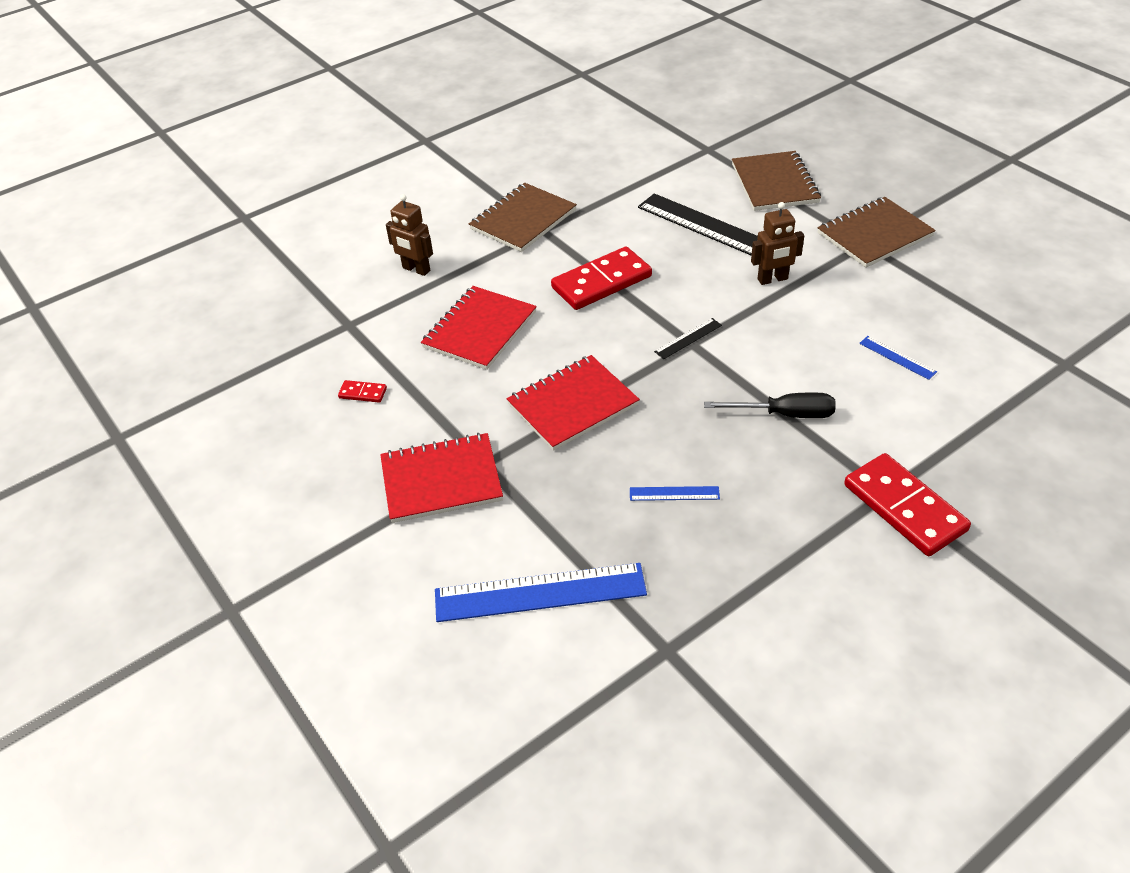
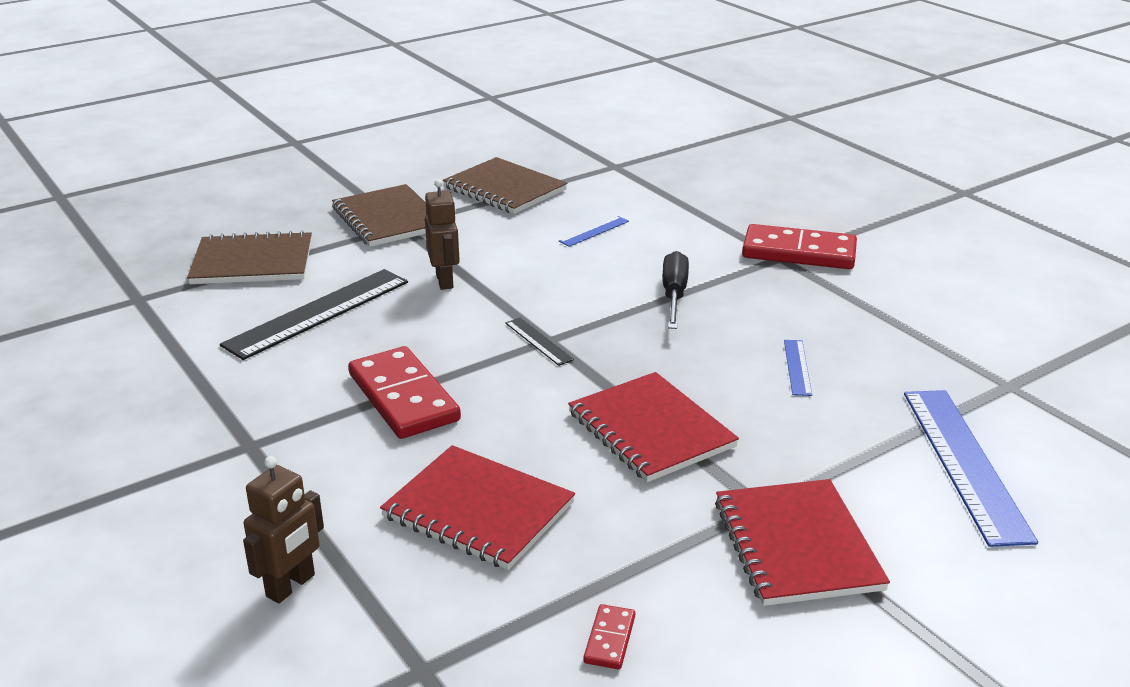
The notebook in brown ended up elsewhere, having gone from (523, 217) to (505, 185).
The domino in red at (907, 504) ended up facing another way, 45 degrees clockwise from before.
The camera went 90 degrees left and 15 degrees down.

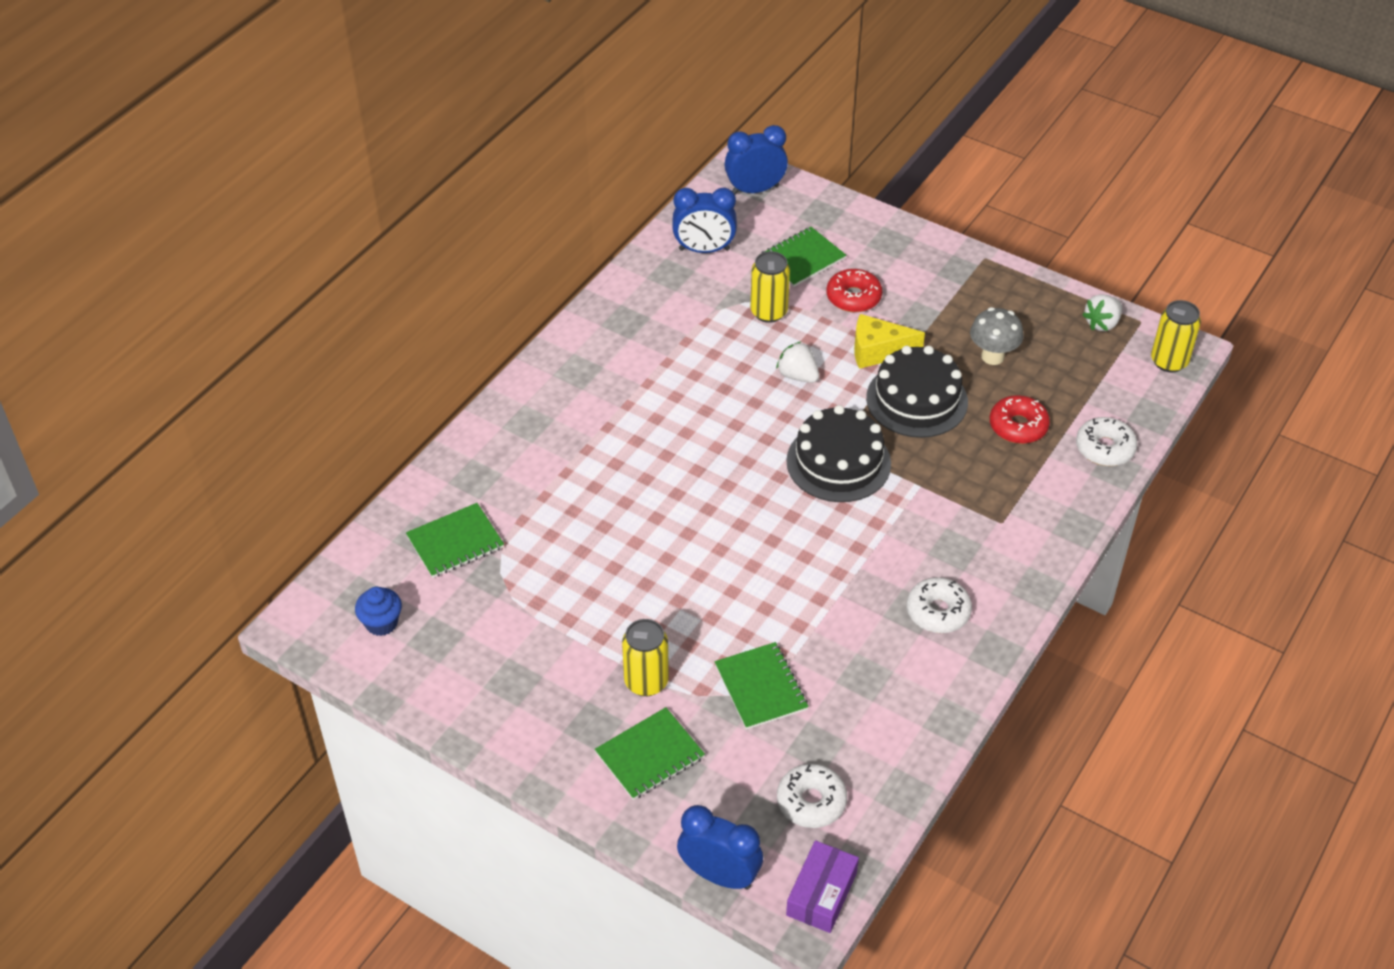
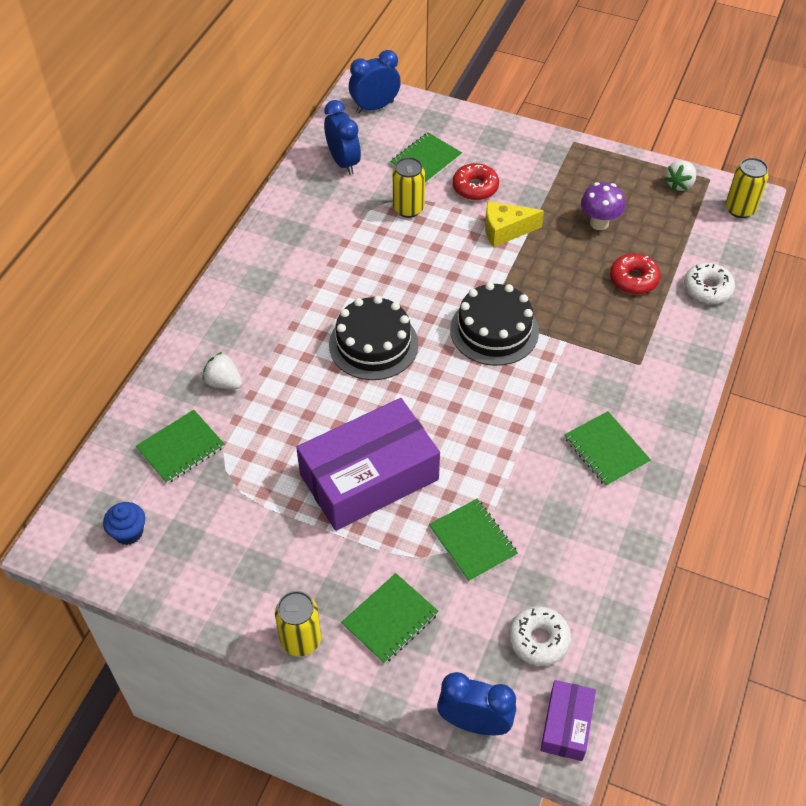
The can in yellow ended up elsewhere, having gone from (645, 657) to (298, 623).
The clock in blue at (704, 220) ended up facing another way, 105 degrees counterclockwise from before.
The strawberry in white ended up elsewhere, having gone from (797, 362) to (222, 370).
The cake in black ended up elsewhere, having gone from (917, 392) to (373, 338).
Where the donut in white stood at (939, 605), the notebook in green came to stand at (607, 449).
What was the mushroom in grey at (996, 336) turned into the mushroom in purple at (603, 206).
The second view gained the box in purple at (368, 464).
The camera went 10 degrees left and 5 degrees up.

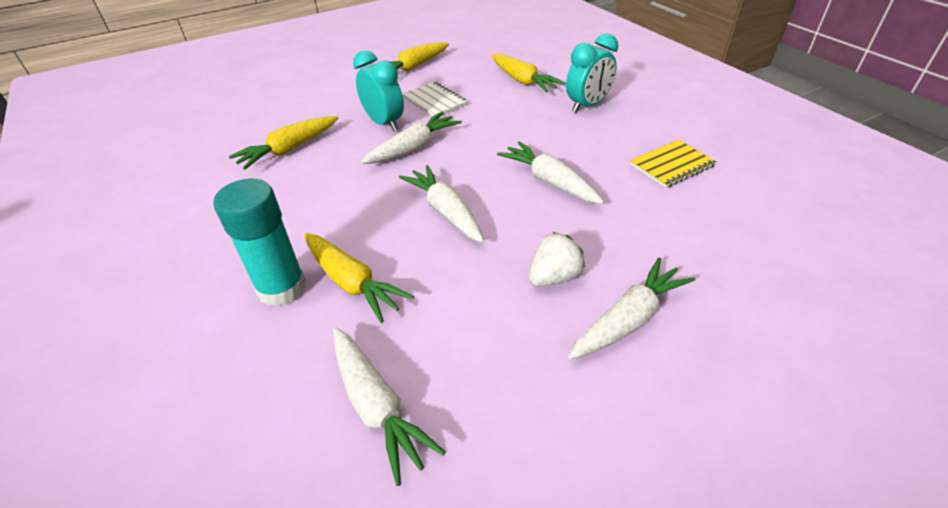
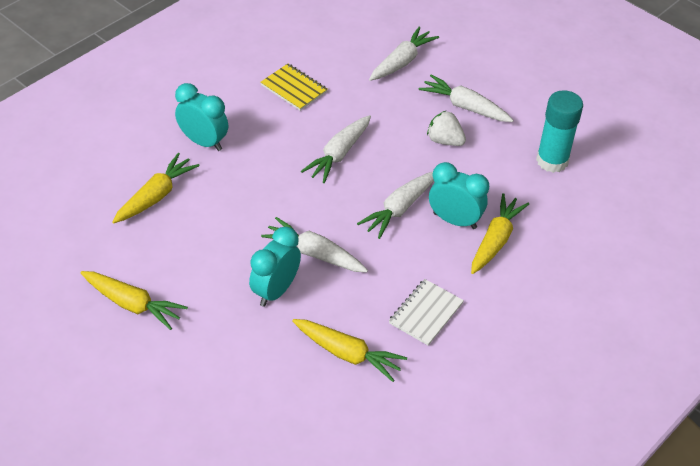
The glue stick in turquoise ended up elsewhere, having gone from (259, 242) to (559, 131).
The carrot in white ended up elsewhere, having gone from (389, 407) to (404, 53).
The notebook in white ended up elsewhere, having gone from (434, 99) to (426, 312).
The second view gained the clock in turquoise at (459, 195).
The camera went 110 degrees left and 5 degrees up.

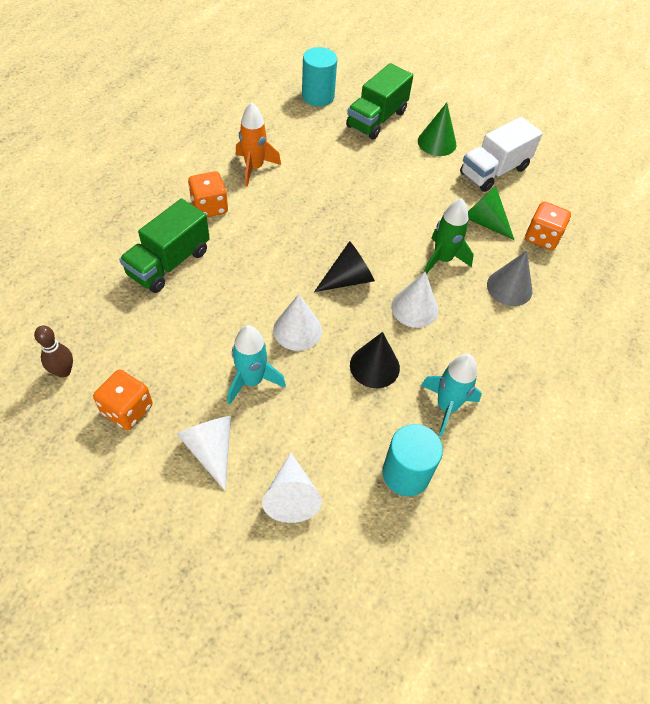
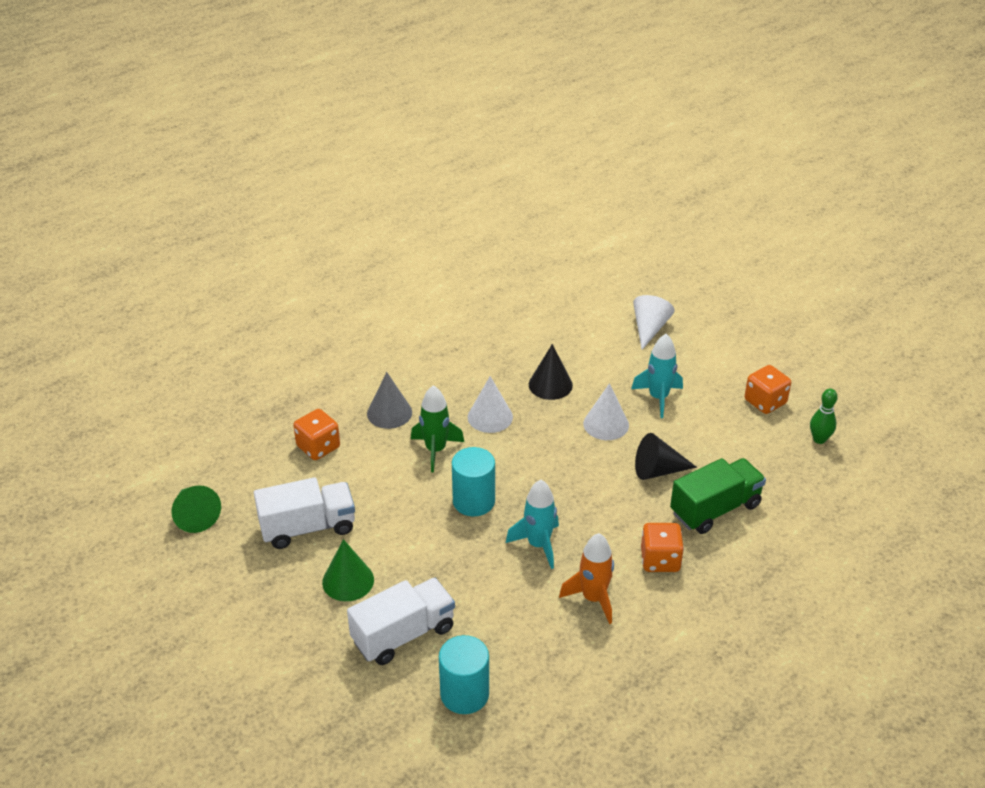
What was the bowling pin in brown at (53, 352) turned into the bowling pin in green at (824, 416).
The second view lost the cone in white at (204, 453).
The cone in black ended up elsewhere, having gone from (344, 266) to (666, 456).
What was the truck in green at (379, 101) turned into the truck in white at (401, 621).
The cylinder in turquoise ended up elsewhere, having gone from (412, 460) to (473, 481).
The rocket in turquoise ended up elsewhere, having gone from (451, 395) to (532, 524).
The cone in green ended up elsewhere, having gone from (491, 213) to (196, 509).
The camera went 155 degrees left and 15 degrees down.

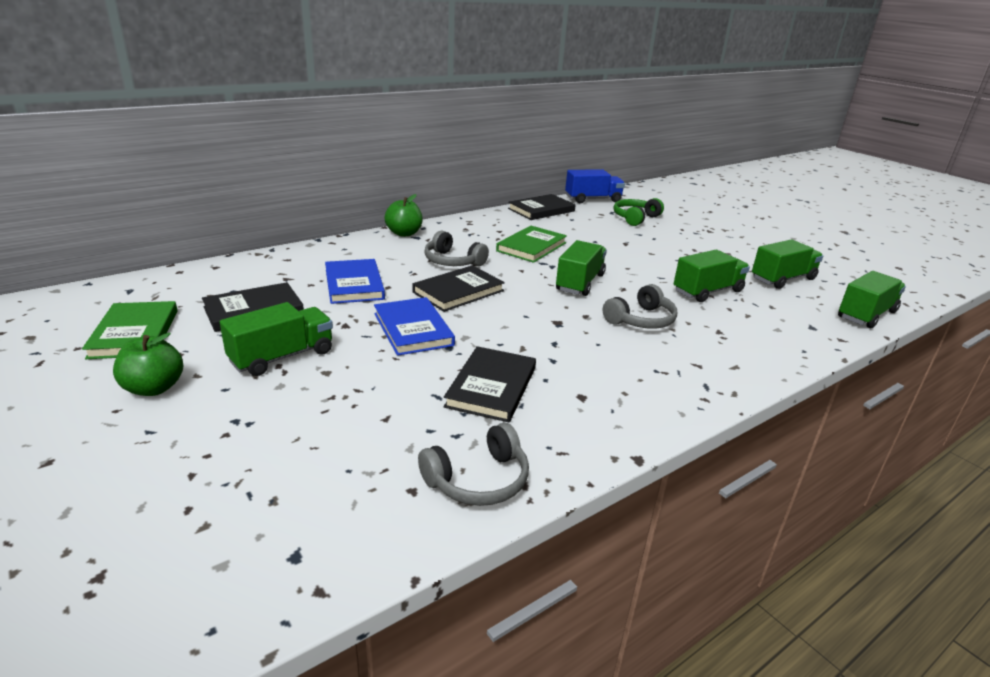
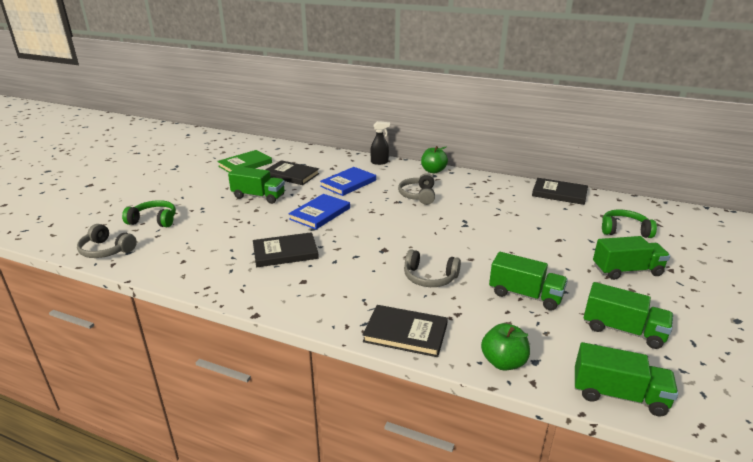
The apple in green ended up elsewhere, having gone from (148, 364) to (505, 346).
The book in black ended up elsewhere, having gone from (458, 288) to (405, 331).
The headphones in grey ended up elsewhere, having gone from (473, 464) to (107, 241).
The second view lost the book in green at (531, 244).
The truck in green ended up elsewhere, having gone from (581, 268) to (631, 258).
The second view lost the truck in blue at (595, 186).
The second view gained the headphones in green at (149, 213).
The second view gained the spray bottle in black at (380, 143).
The camera went 60 degrees right and 0 degrees up.

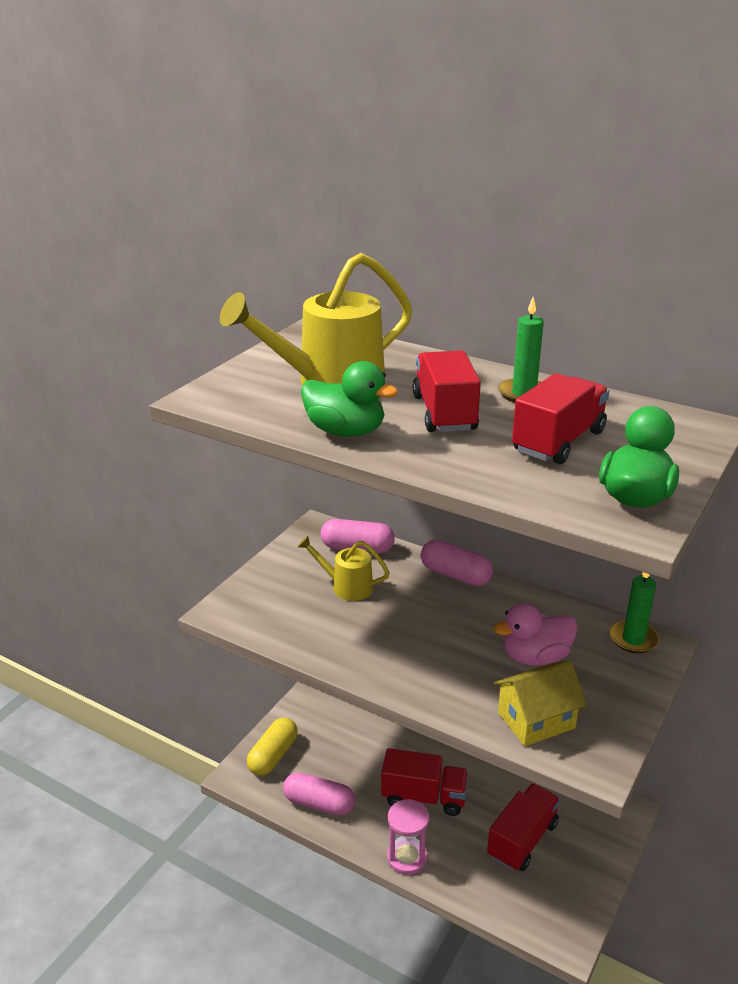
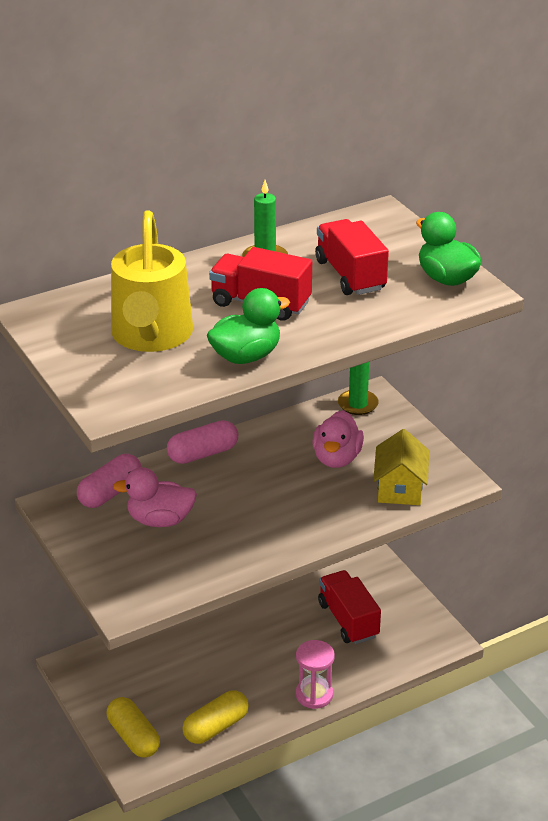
What was the capsule in pink at (319, 794) turned into the capsule in yellow at (215, 717).
Where the watering can in yellow stood at (343, 568), the duck in pink came to stand at (155, 497).
The second view lost the truck in red at (425, 782).
The camera went 60 degrees left and 5 degrees up.

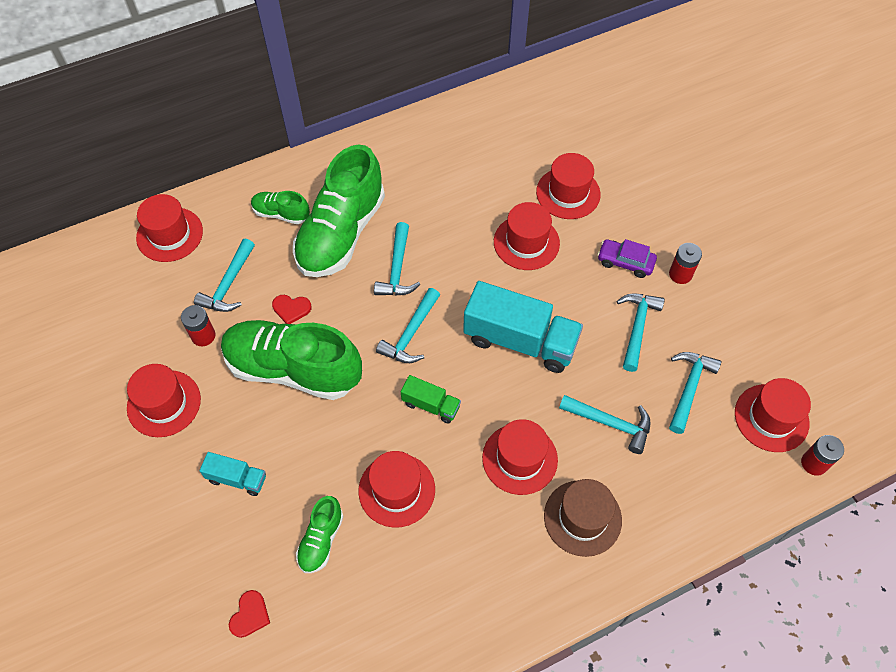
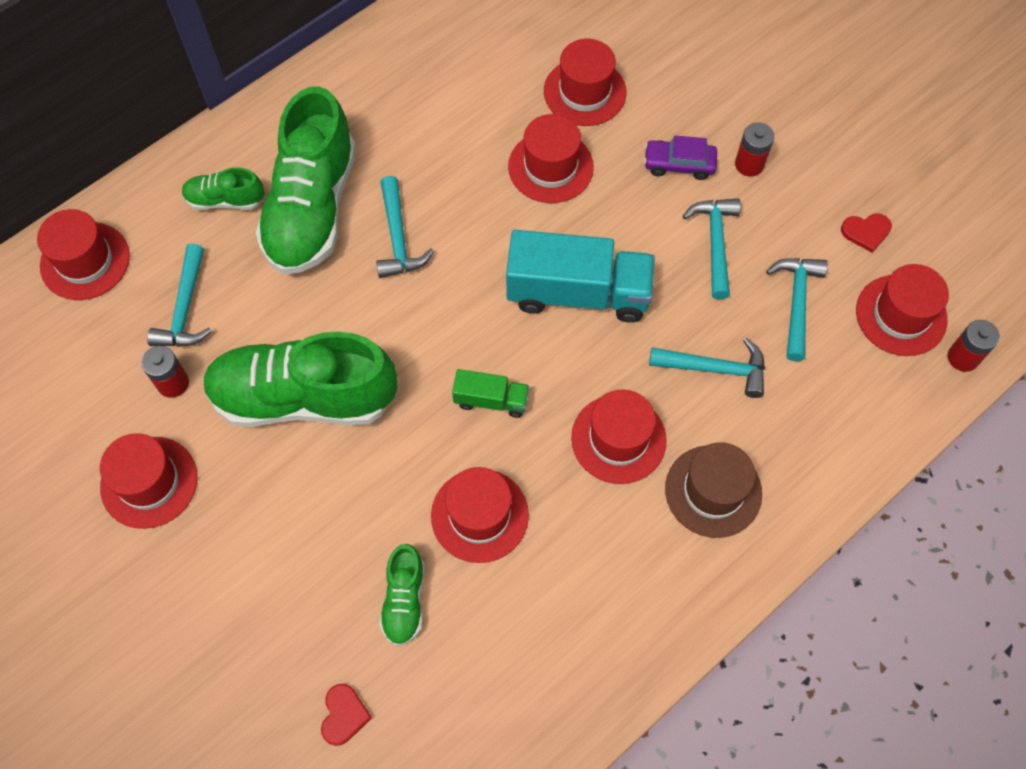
The second view lost the truck in turquoise at (232, 474).
The heart in red ended up elsewhere, having gone from (291, 309) to (866, 233).
The second view lost the hammer in turquoise at (408, 325).
The camera went 15 degrees left and 5 degrees up.

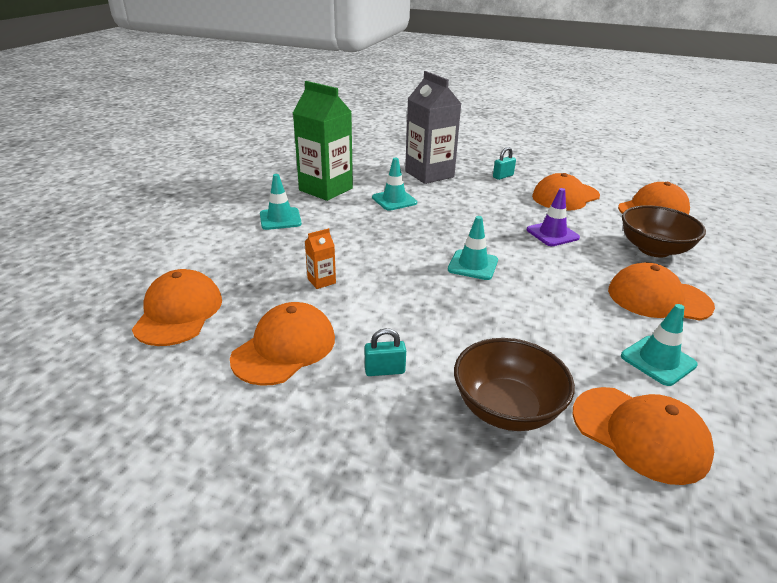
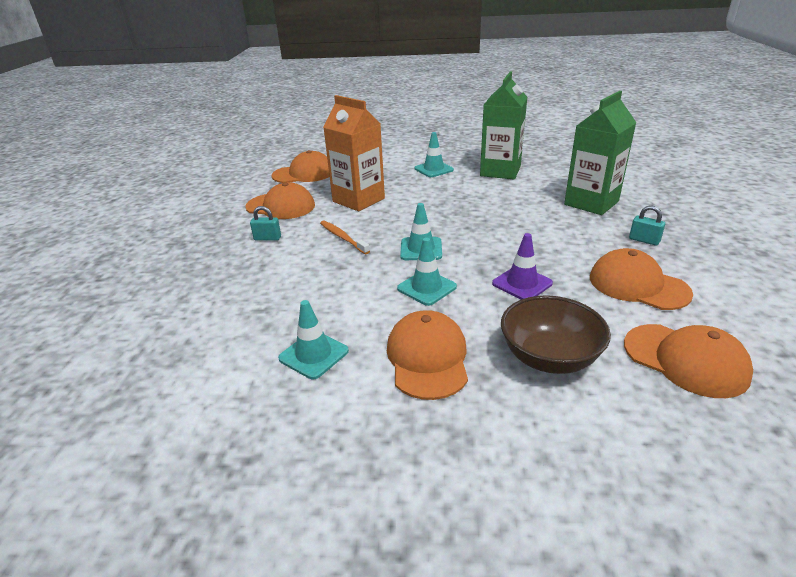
The size of the carton in orange at (320, 258) changed by a factor of 2.39.
The padlock in turquoise at (385, 352) ended up facing another way, 60 degrees counterclockwise from before.
The traffic cone in turquoise ended up elsewhere, having gone from (394, 184) to (427, 272).
What was the carton in grey at (433, 127) turned into the carton in green at (600, 153).
The second view lost the bowl in brown at (514, 384).
The second view lost the cap in orange at (643, 436).
The second view gained the toothbrush in orange at (345, 237).
The camera went 75 degrees right and 0 degrees up.

